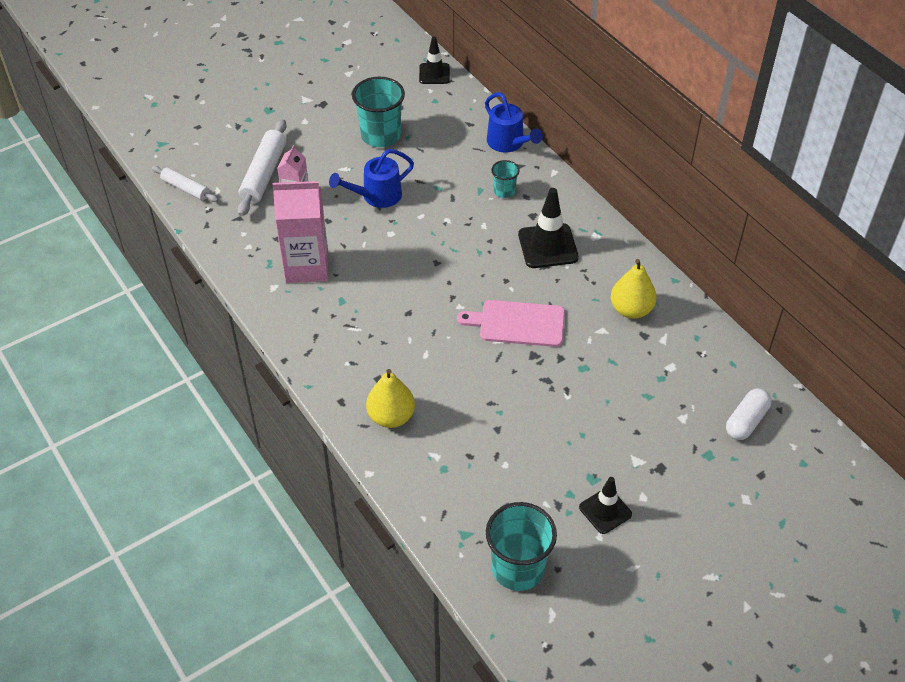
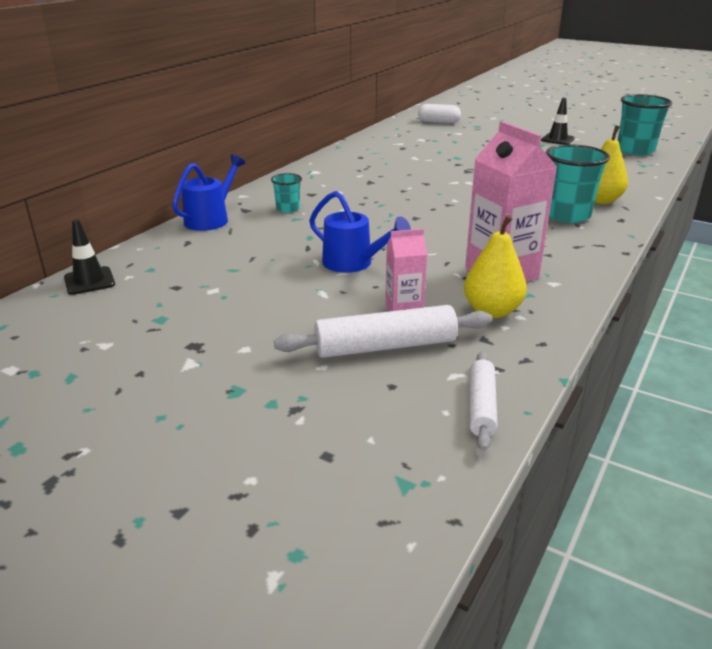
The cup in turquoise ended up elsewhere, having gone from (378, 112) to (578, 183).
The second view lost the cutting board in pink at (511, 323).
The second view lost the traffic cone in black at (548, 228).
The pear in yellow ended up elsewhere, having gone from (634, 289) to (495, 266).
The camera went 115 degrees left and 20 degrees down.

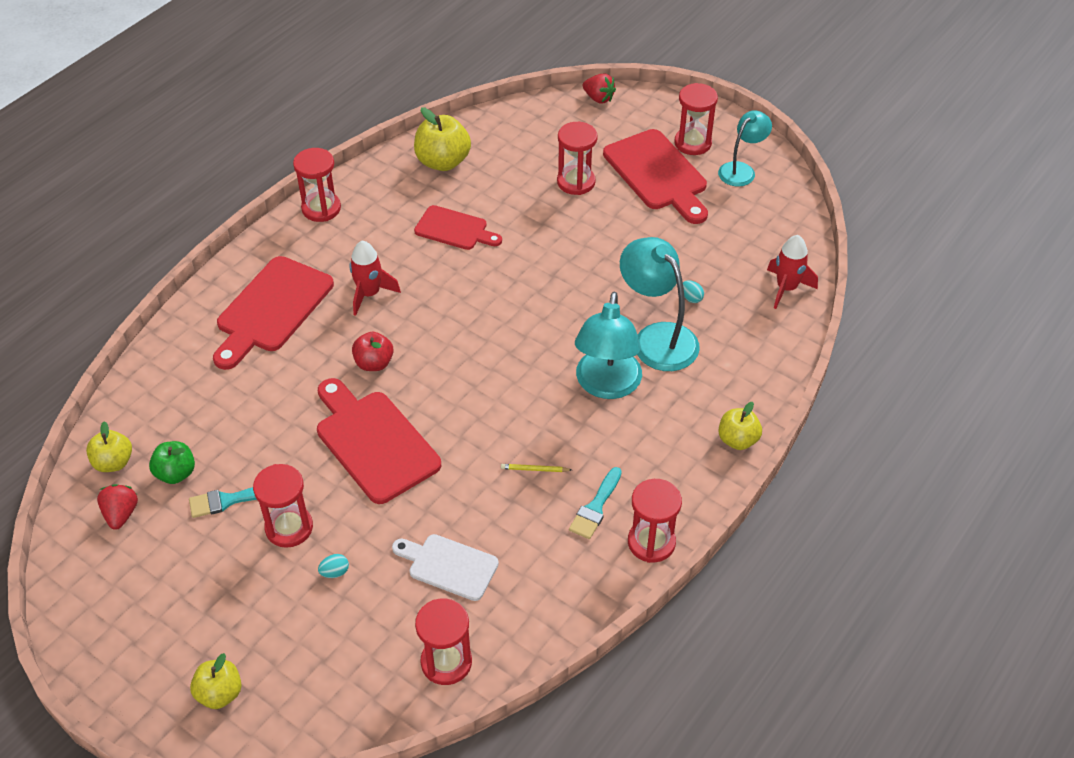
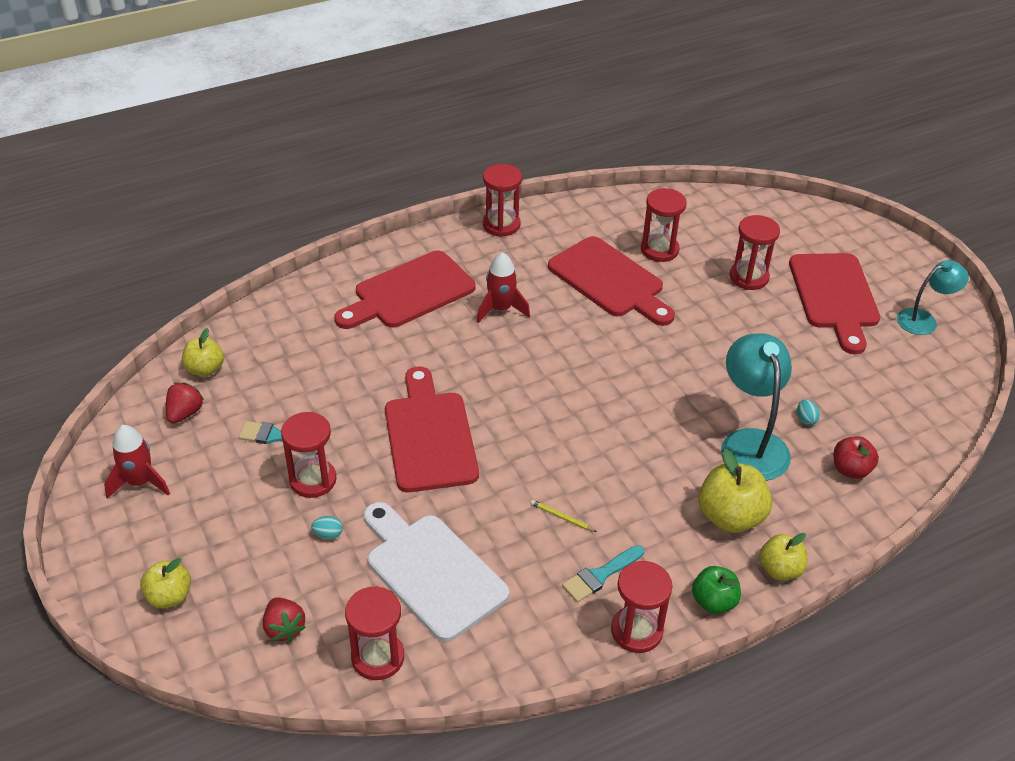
The apple in green ended up elsewhere, having gone from (172, 462) to (716, 590).
The apple in red ended up elsewhere, having gone from (373, 351) to (856, 457).
The size of the cutting board in white at (445, 567) changed by a factor of 1.63.
The apple in yellow ended up elsewhere, having gone from (442, 139) to (735, 491).
The size of the cutting board in red at (458, 227) changed by a factor of 1.63.
The second view lost the lamp in turquoise at (608, 345).
The strawberry in red ended up elsewhere, having gone from (599, 88) to (284, 620).
The hourglass in red ended up elsewhere, having gone from (696, 119) to (664, 225).
The rocket in red ended up elsewhere, having gone from (792, 272) to (137, 462).
The camera went 25 degrees right and 5 degrees down.

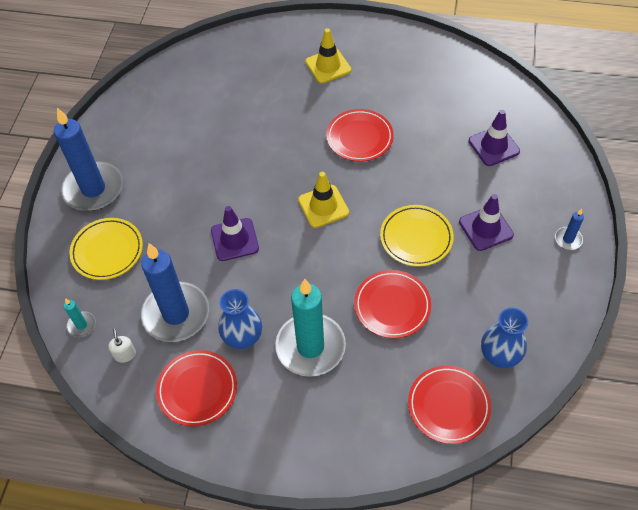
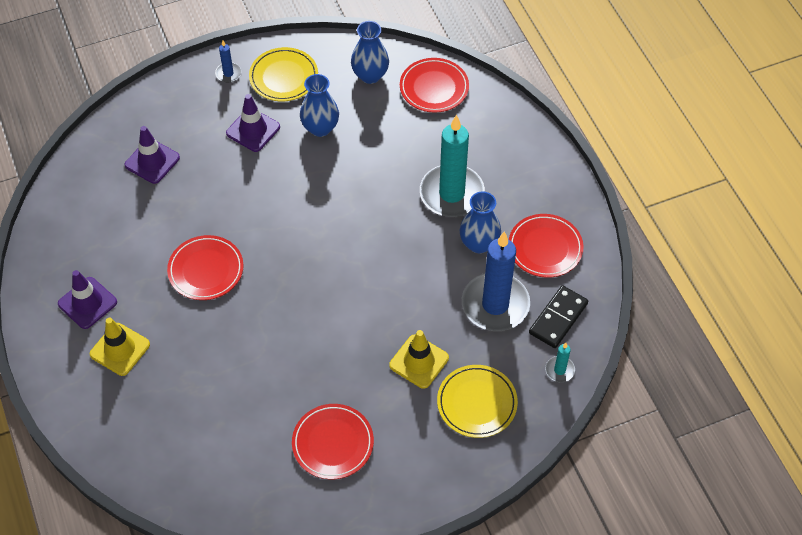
The second view lost the candle in blue at (88, 159).
Where the soap dispenser in white stood at (122, 345), the domino in black came to stand at (558, 316).
The traffic cone in purple ended up elsewhere, having gone from (235, 233) to (87, 299).
The traffic cone in yellow ended up elsewhere, having gone from (323, 200) to (419, 359).
The plate in red ended up elsewhere, having gone from (392, 304) to (333, 441).
The plate in yellow ended up elsewhere, having gone from (417, 236) to (283, 74).
The second view gained the vase in blue at (319, 105).
The camera went 125 degrees left and 0 degrees up.

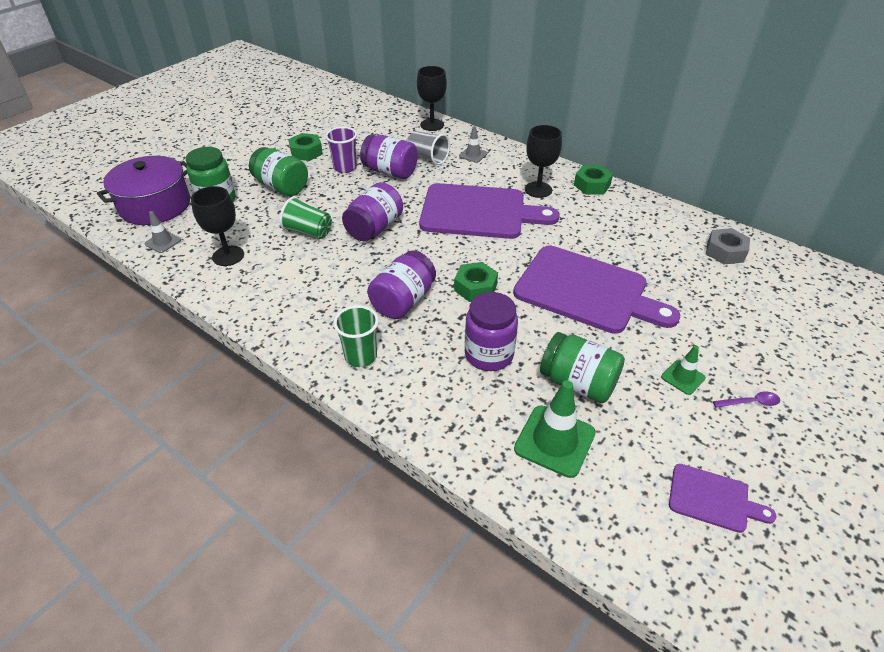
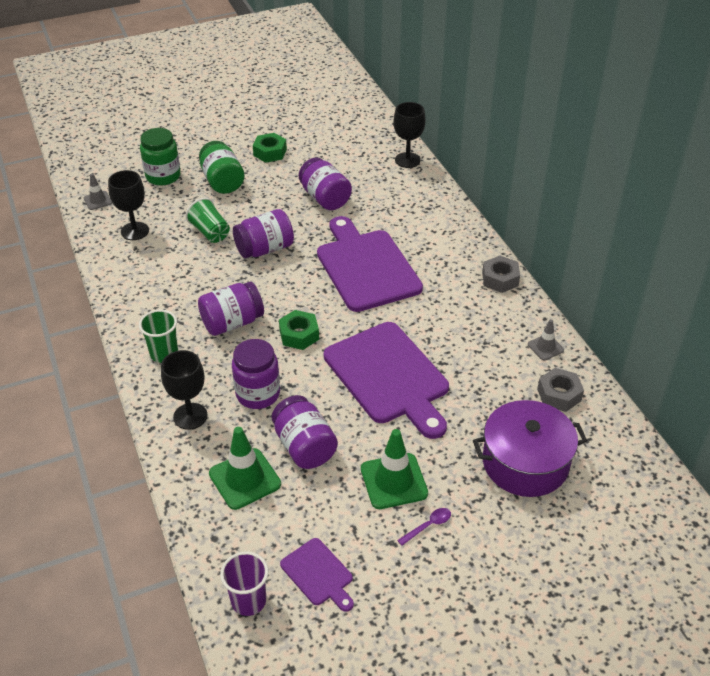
The pot in purple ended up elsewhere, having gone from (143, 190) to (530, 448).
The cup in purple ended up elsewhere, having gone from (341, 150) to (244, 583).
The second view lost the cup in grey at (428, 148).
The cutting board in purple at (489, 211) ended up facing another way, 150 degrees counterclockwise from before.
The traffic cone in grey ended up elsewhere, having gone from (473, 144) to (546, 339).
The goblet in black ended up elsewhere, having gone from (543, 161) to (184, 390).
What was the jar in green at (582, 367) turned into the jar in purple at (304, 432).
What was the nut in green at (593, 180) turned into the nut in grey at (501, 274).
The size of the traffic cone in green at (683, 370) changed by a factor of 1.82.
The spoon in purple at (746, 399) ended up facing another way, 60 degrees counterclockwise from before.
The camera went 30 degrees right and 0 degrees up.

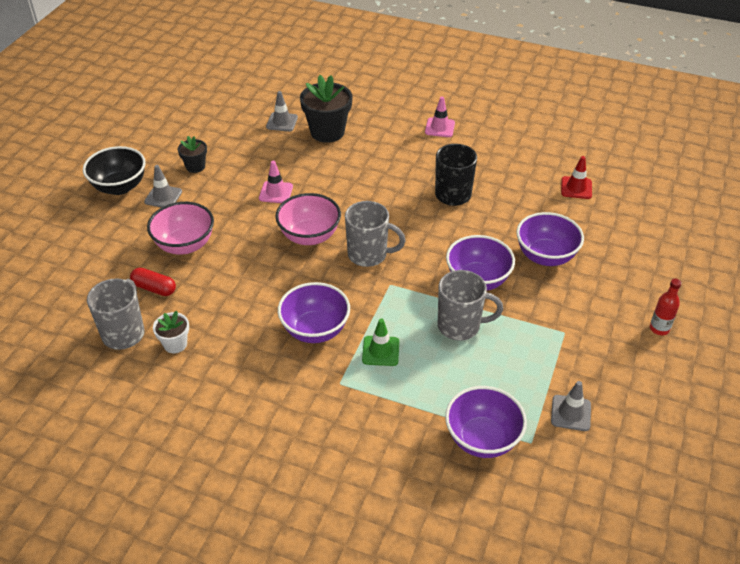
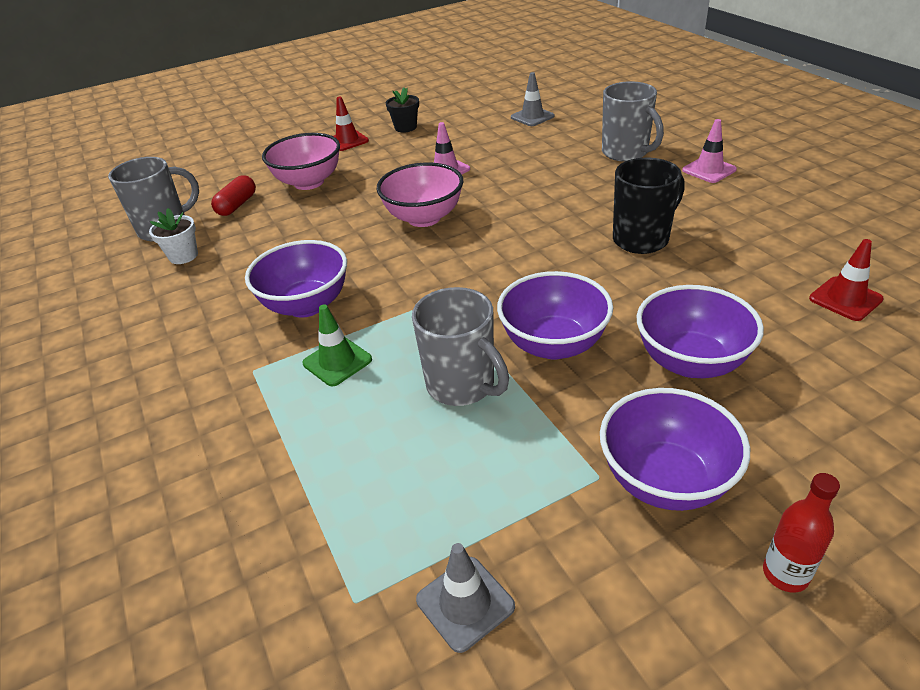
The second view lost the bowl in black at (114, 170).
The capsule in red at (153, 282) ended up facing another way, 45 degrees clockwise from before.
What was the traffic cone in grey at (163, 186) turned into the traffic cone in red at (351, 124).
The second view lost the flower pot in black at (326, 109).
The mug in grey ended up elsewhere, having gone from (375, 234) to (633, 121).
The bowl in purple ended up elsewhere, having gone from (486, 422) to (675, 449).
The camera went 45 degrees right and 5 degrees down.

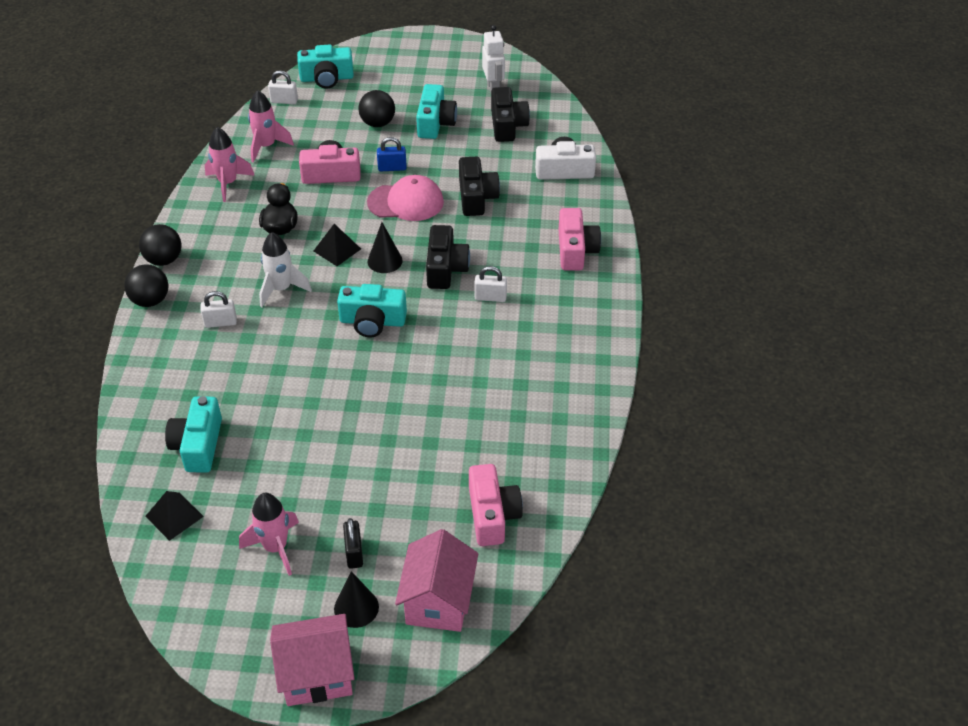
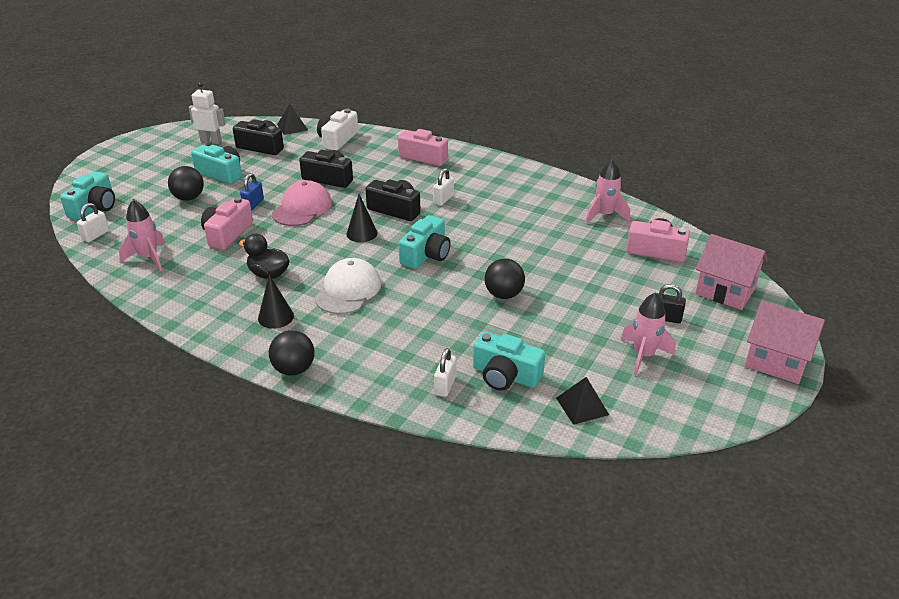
The ball in black ended up elsewhere, having gone from (160, 245) to (505, 279).
The padlock in white ended up elsewhere, having gone from (218, 309) to (445, 372).
The rocket in pink ended up elsewhere, having gone from (230, 164) to (607, 191).
Where the rocket in white stood at (285, 269), the cap in white came to stand at (348, 286).
The house in pink at (312, 660) ended up facing another way, 75 degrees counterclockwise from before.
The pyramid in black ended up elsewhere, having gone from (337, 245) to (292, 119).
The cone in black ended up elsewhere, having gone from (356, 599) to (276, 302).
The camera went 65 degrees left and 10 degrees down.

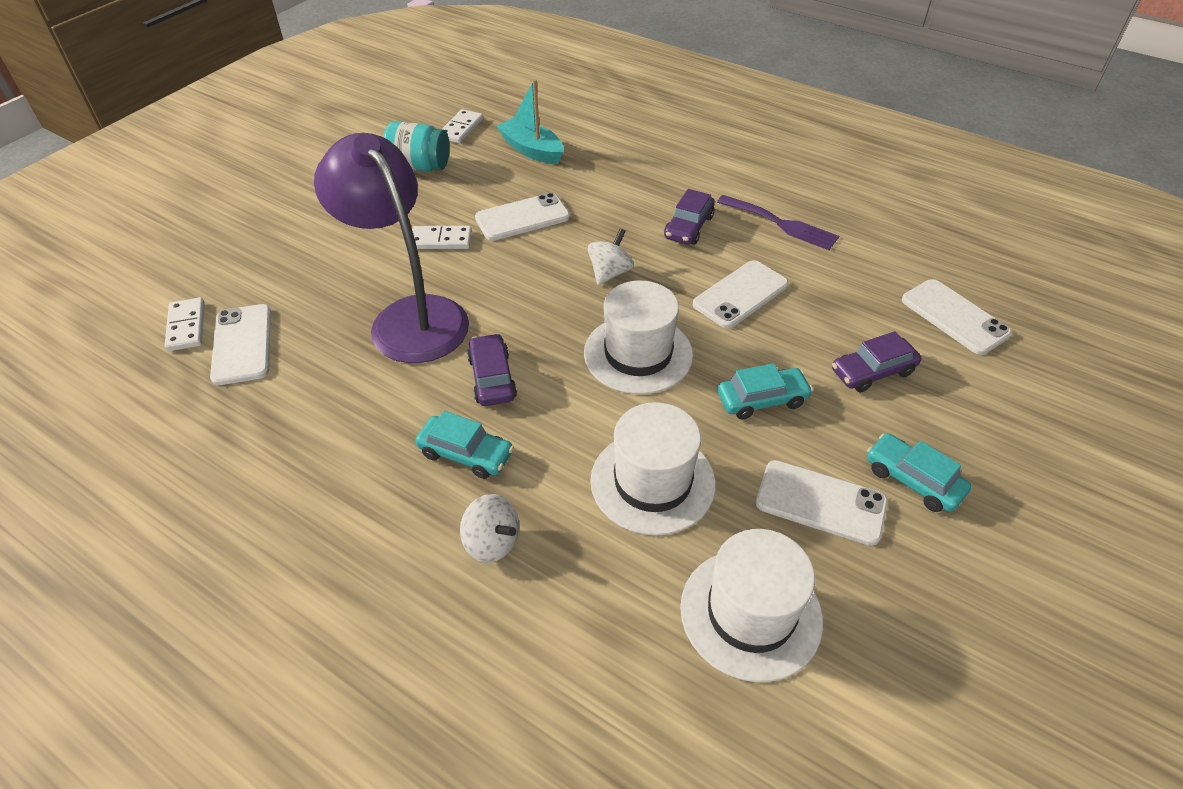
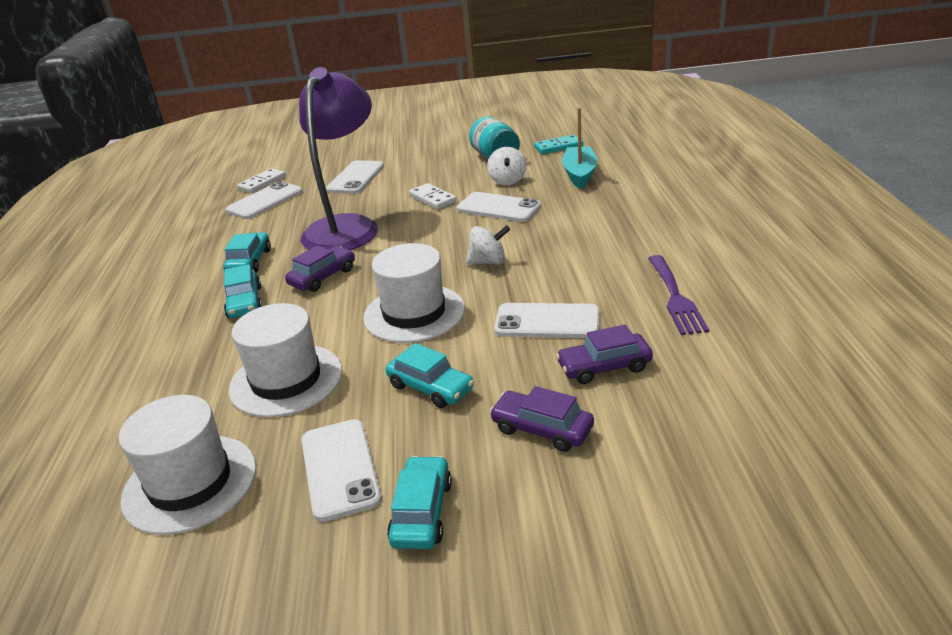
What was the domino in white at (462, 126) turned into the domino in turquoise at (558, 144).
The spinning top in white ended up elsewhere, having gone from (489, 528) to (506, 166).
The car in purple ended up elsewhere, having gone from (689, 217) to (604, 354).
The phone in white ended up elsewhere, having gone from (957, 317) to (355, 177).
The second view gained the car in turquoise at (247, 252).
The camera went 55 degrees right and 15 degrees down.

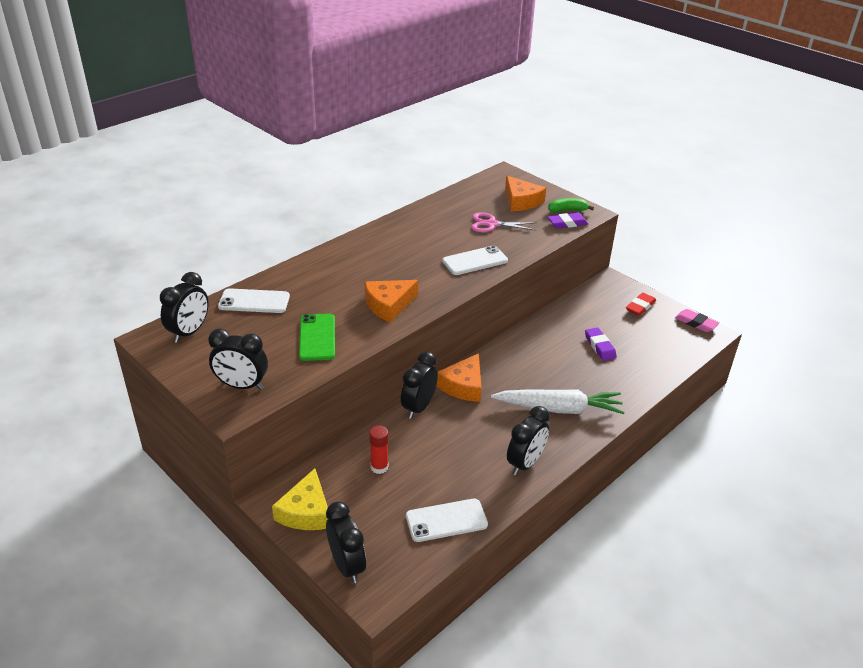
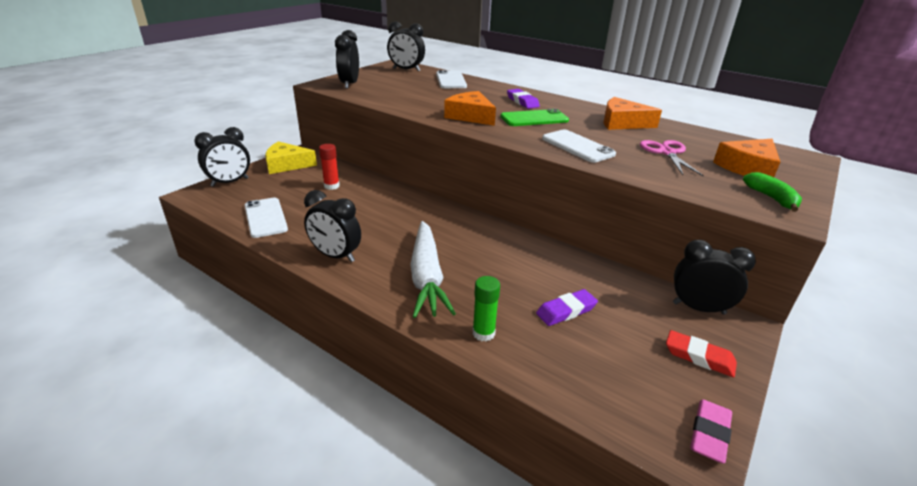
The phone in green ended up elsewhere, having gone from (317, 337) to (534, 117).
The clock in black ended up elsewhere, having gone from (419, 385) to (714, 277).
The cheese in orange ended up elsewhere, having gone from (459, 377) to (632, 113).
The eraser in purple ended up elsewhere, having gone from (568, 221) to (523, 99).
The second view gained the glue stick in green at (486, 309).
The camera went 80 degrees right and 5 degrees down.

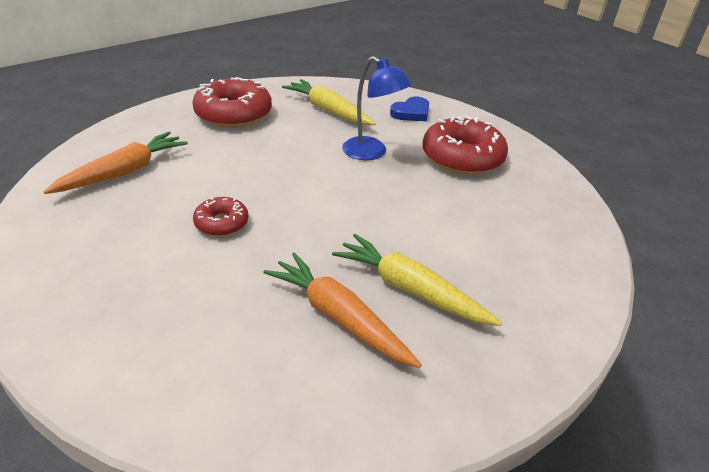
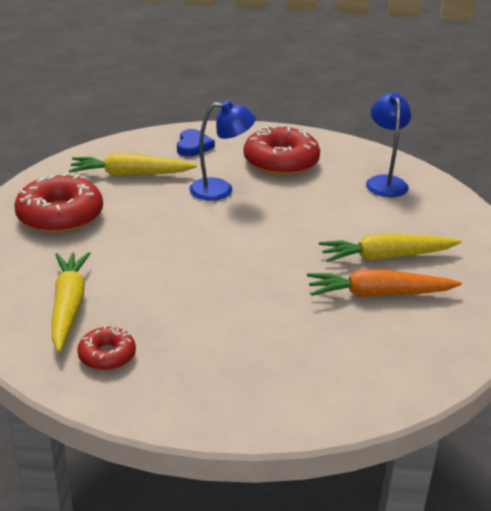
What was the carrot in orange at (115, 162) turned into the carrot in yellow at (71, 302).
The donut in red ended up elsewhere, having gone from (220, 216) to (106, 348).
The second view gained the lamp in blue at (388, 144).
The camera went 45 degrees left and 5 degrees down.

